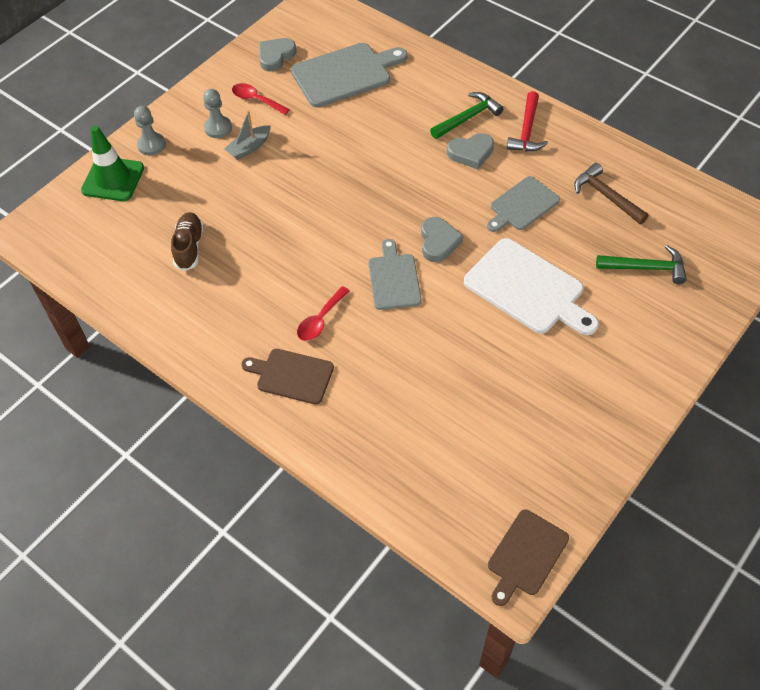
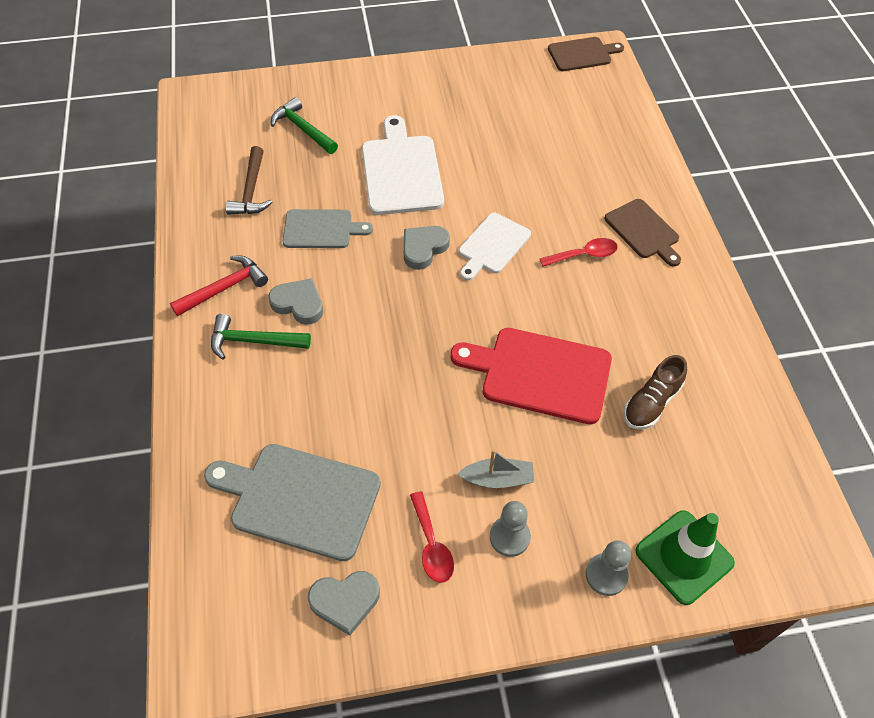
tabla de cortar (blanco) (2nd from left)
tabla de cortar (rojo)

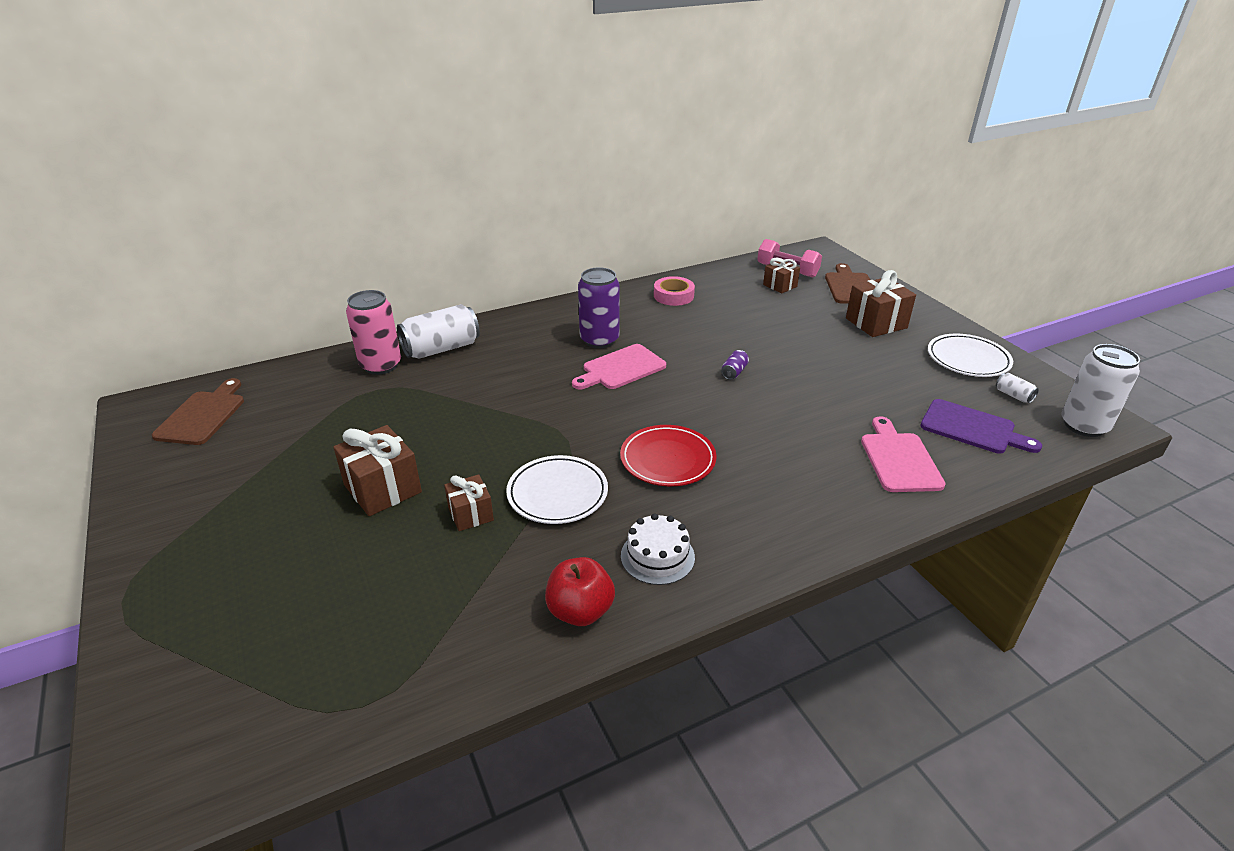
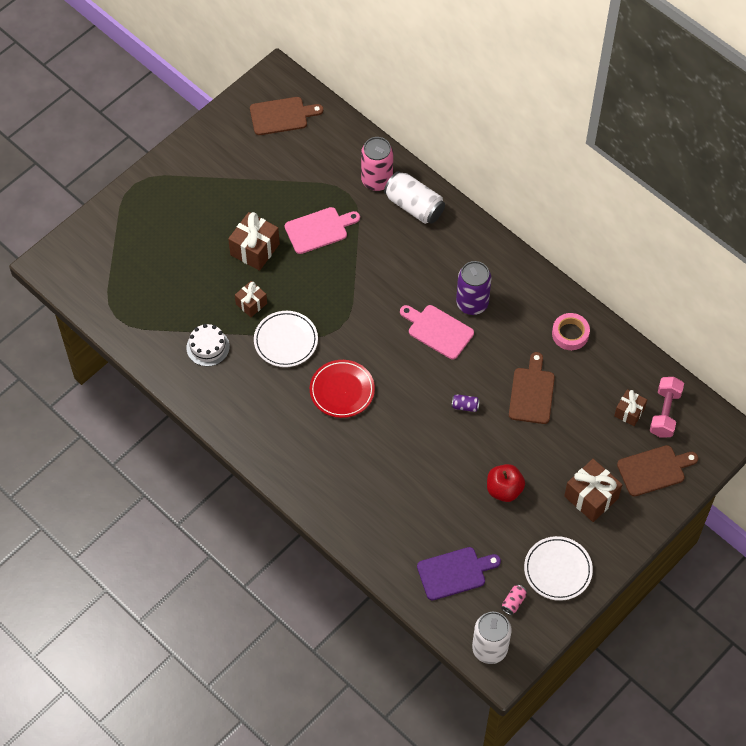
manzana (rojo)
tarta (blanco)
tabla de cortar (rosa) (1st from left)
tabla de cortar (morado)
lata (rosa) (2nd from left)
tabla de cortar (marrón) (2nd from left)

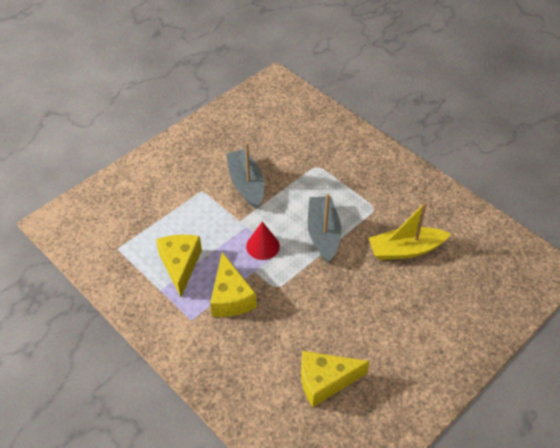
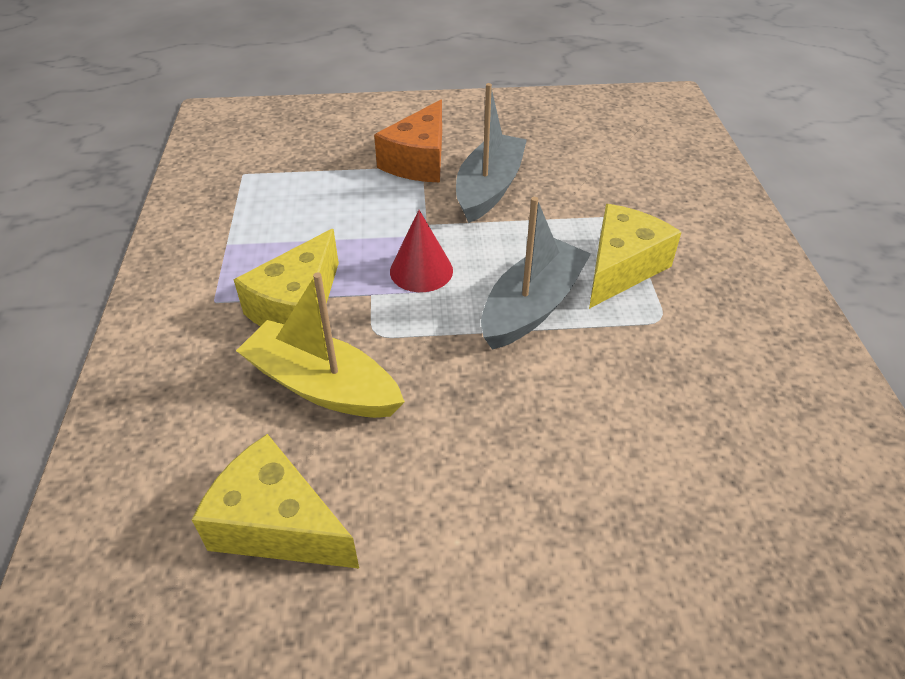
queso (amarillo) (3rd from left)
barco (amarillo)
queso (naranja)

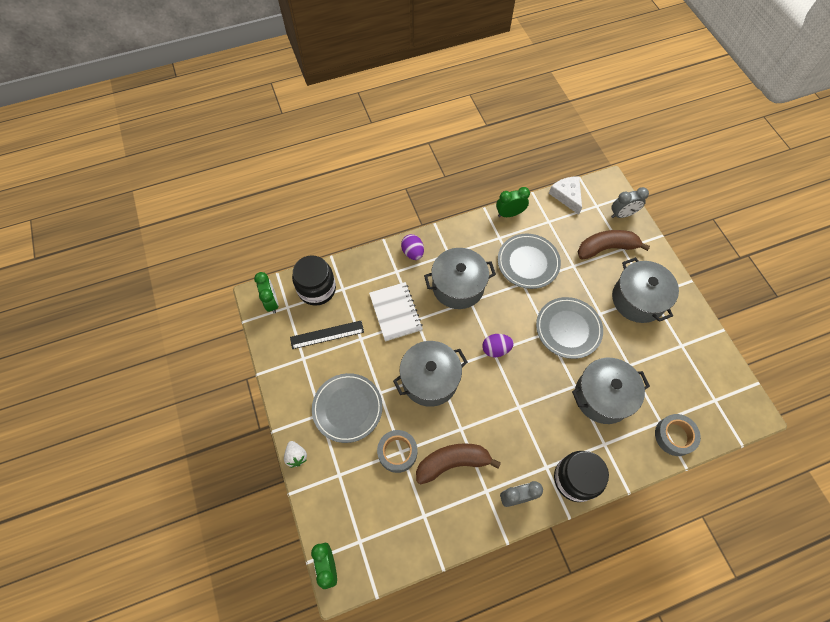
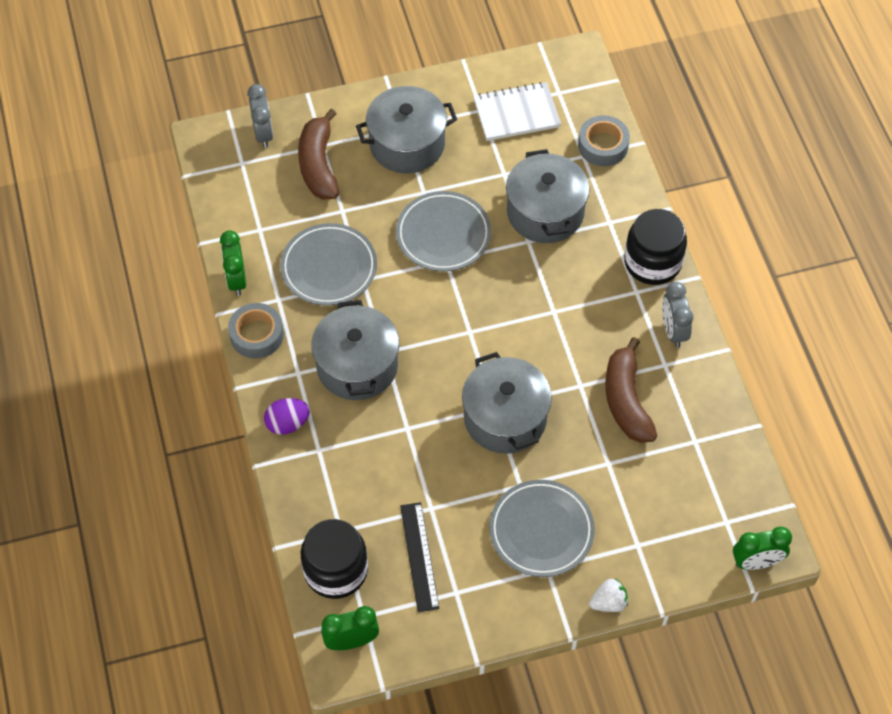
cuaderno (blanco)
cinta adhesiva (gris) (1st from left)
huevo (morado) (2nd from left in the first image)
queso (blanco)

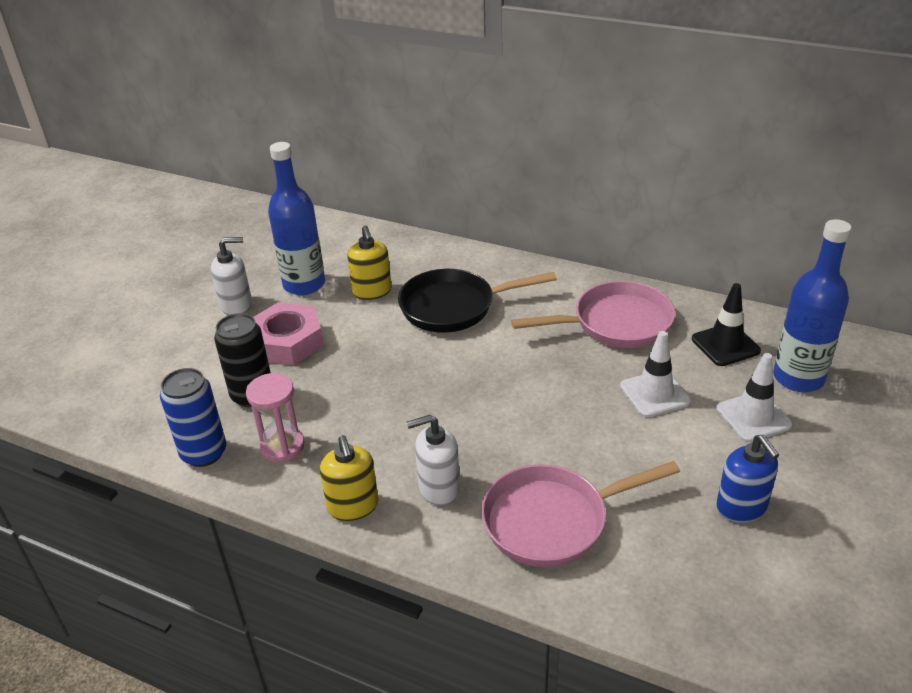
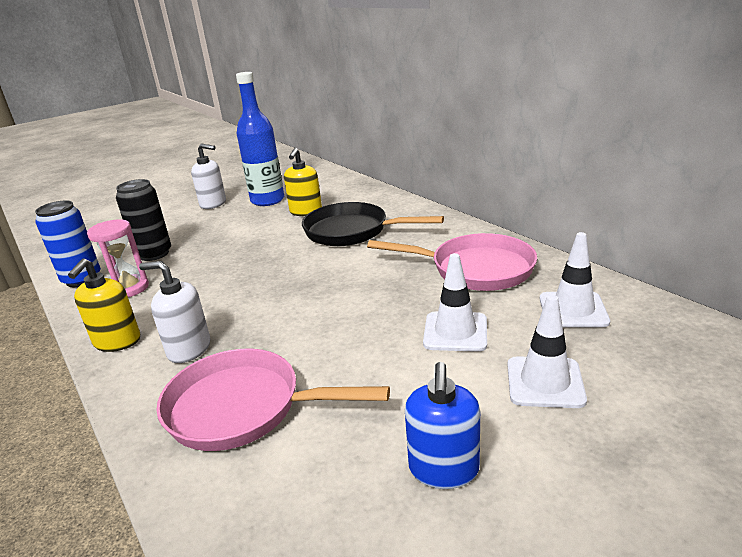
tuerca (rosa)
cono de tráfico (blanco) (3rd from left)
botella (azul) (2nd from left in the first image)

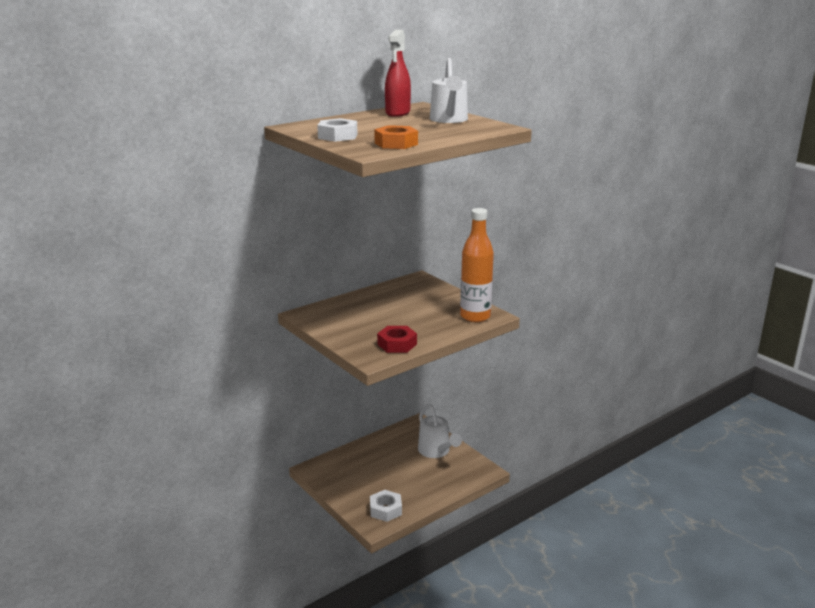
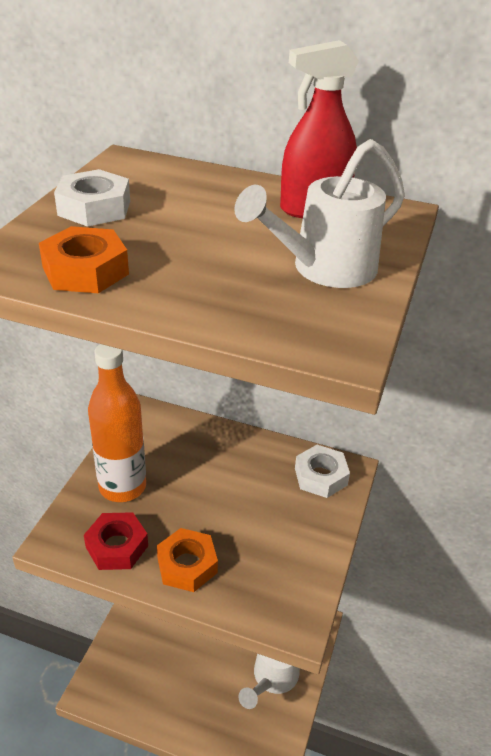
tuerca (blanco) (2nd from left)
botella (naranja)
tuerca (naranja) (2nd from left)

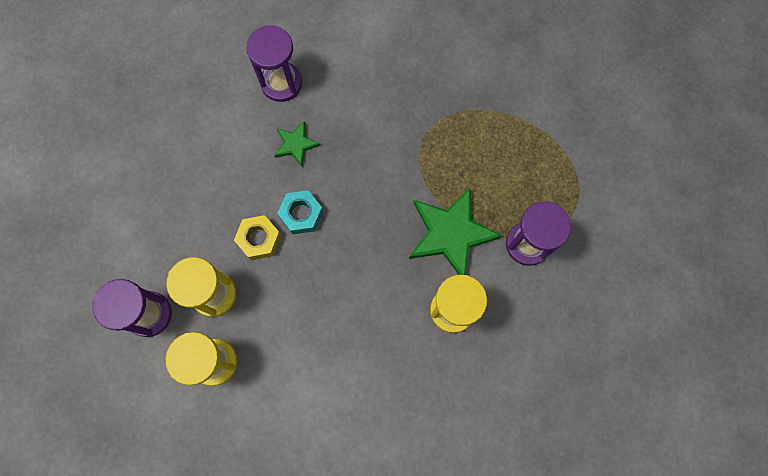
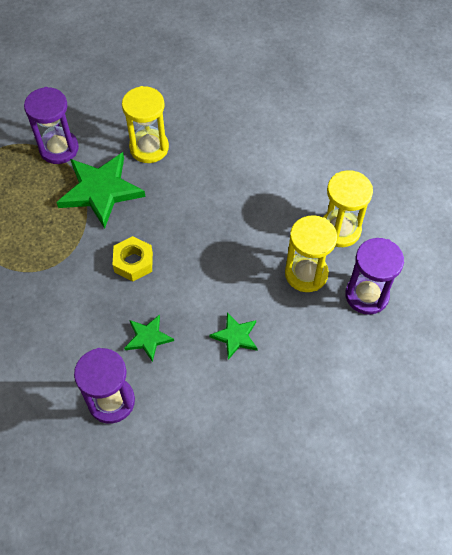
tuerca (amarillo)
tuerca (turquesa)
estrella (verde) (3rd from left)

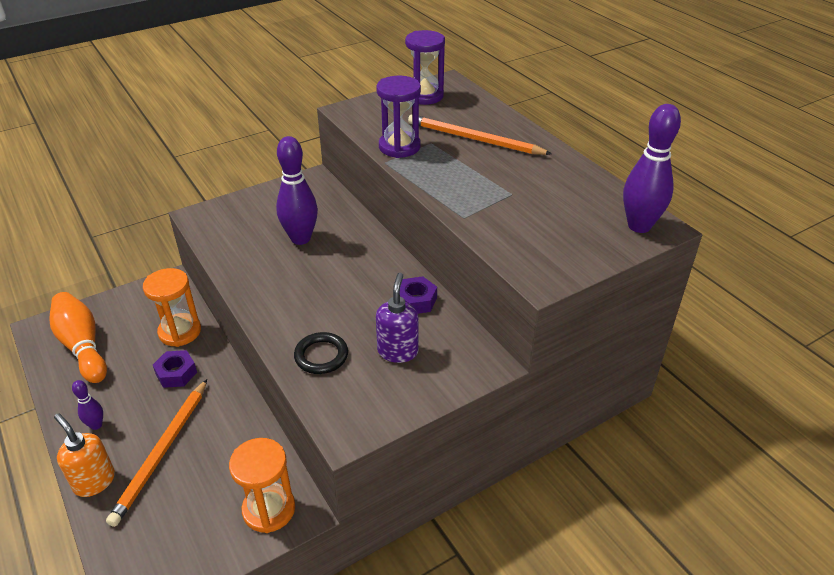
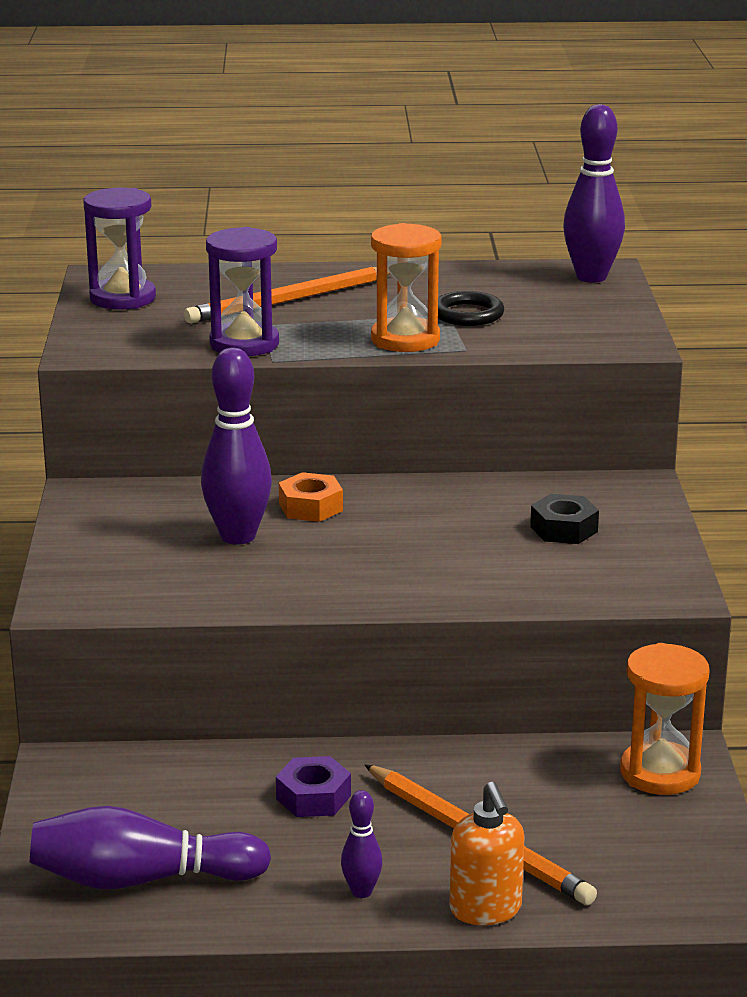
bolo (morado) (1st from left)
dispensador de jabón (naranja)
reloj de arena (naranja) (1st from left)
anillo (negro)
tuerca (negro)
tuerca (morado) (2nd from left in the first image)
tuerca (naranja)

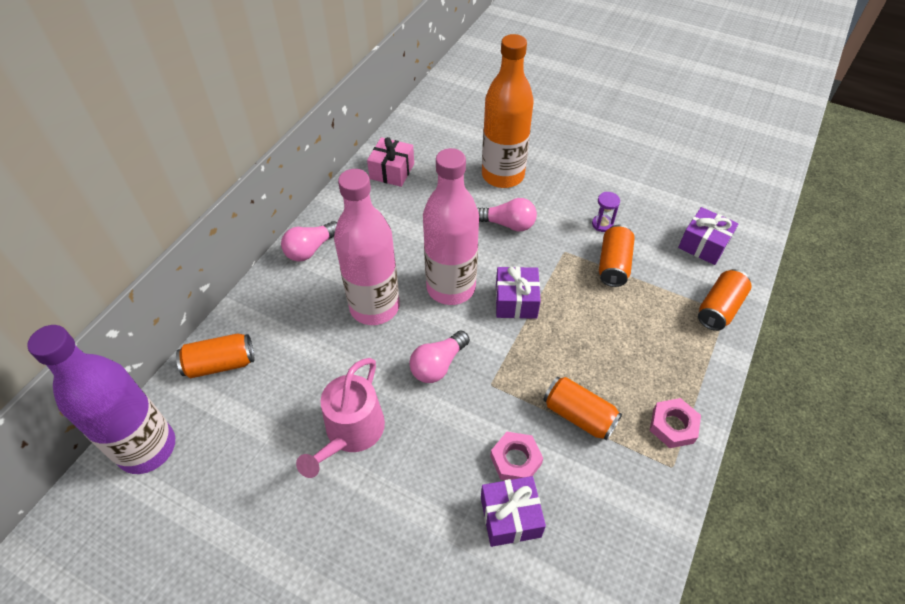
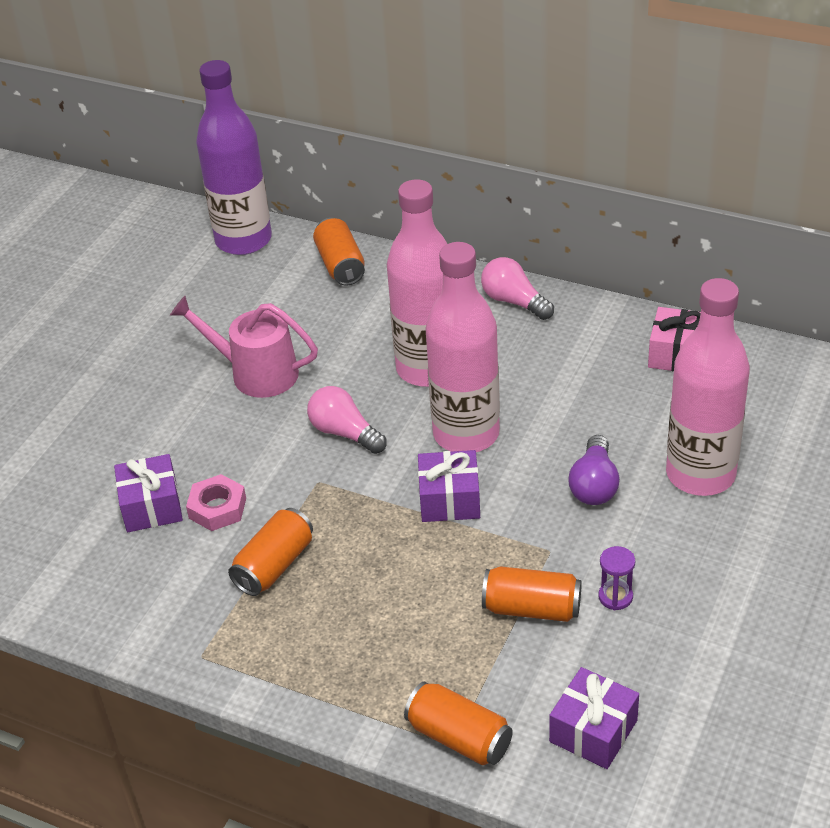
bombilla (morado)
botella (rosa) (3rd from left)
tuerca (rosa) (2nd from left in the first image)

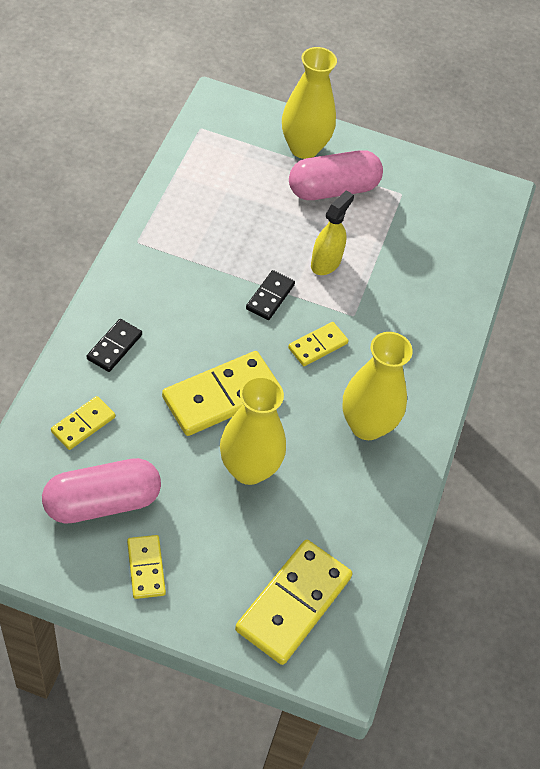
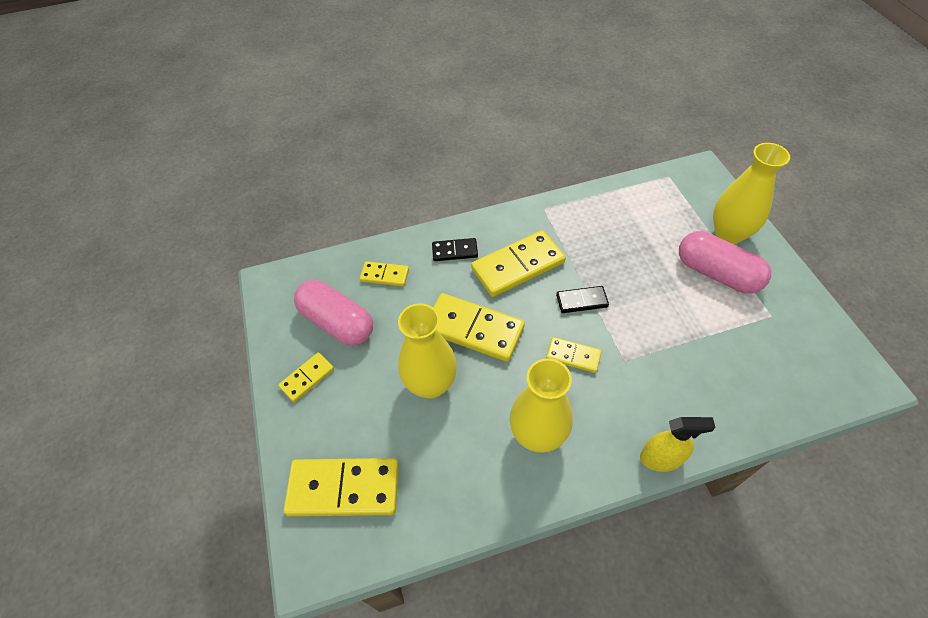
pulverizador (amarillo)
ficha de dominó (amarillo) (5th from left)

